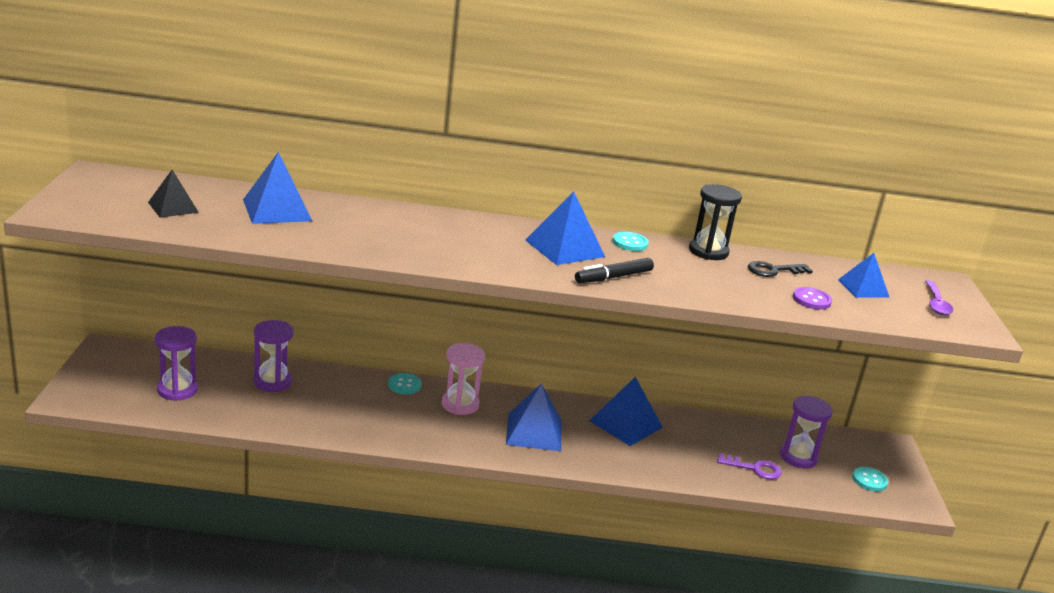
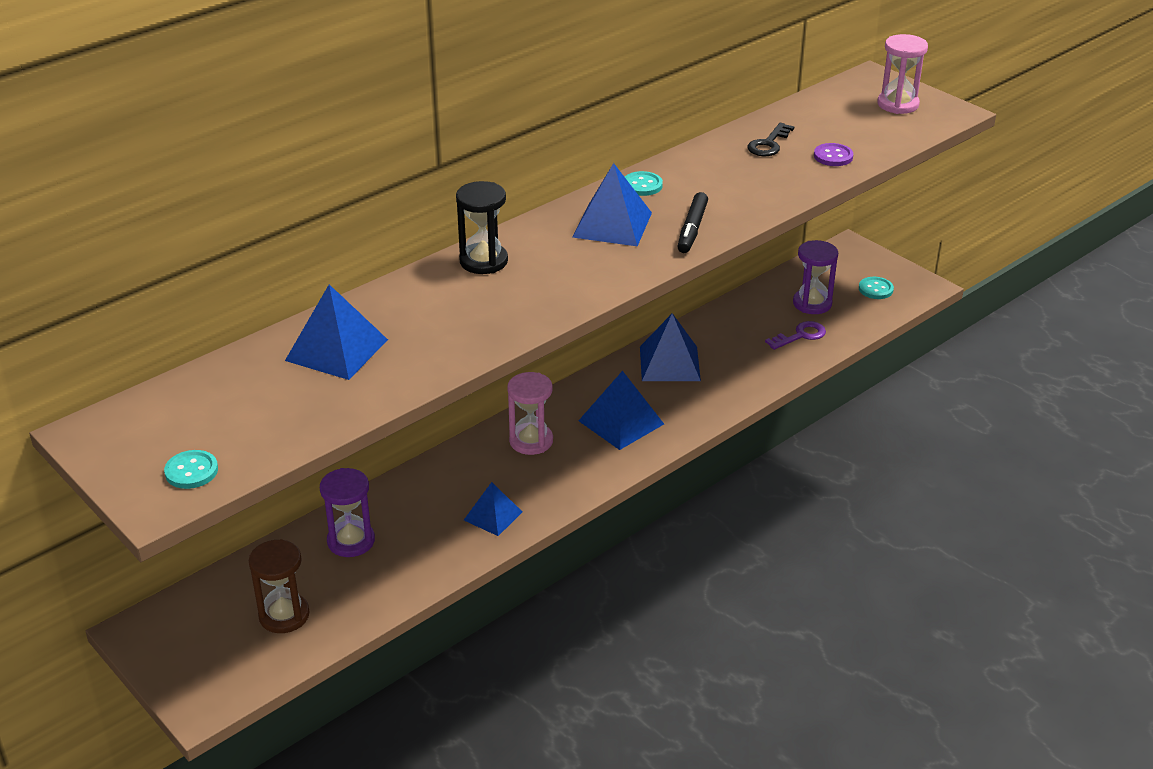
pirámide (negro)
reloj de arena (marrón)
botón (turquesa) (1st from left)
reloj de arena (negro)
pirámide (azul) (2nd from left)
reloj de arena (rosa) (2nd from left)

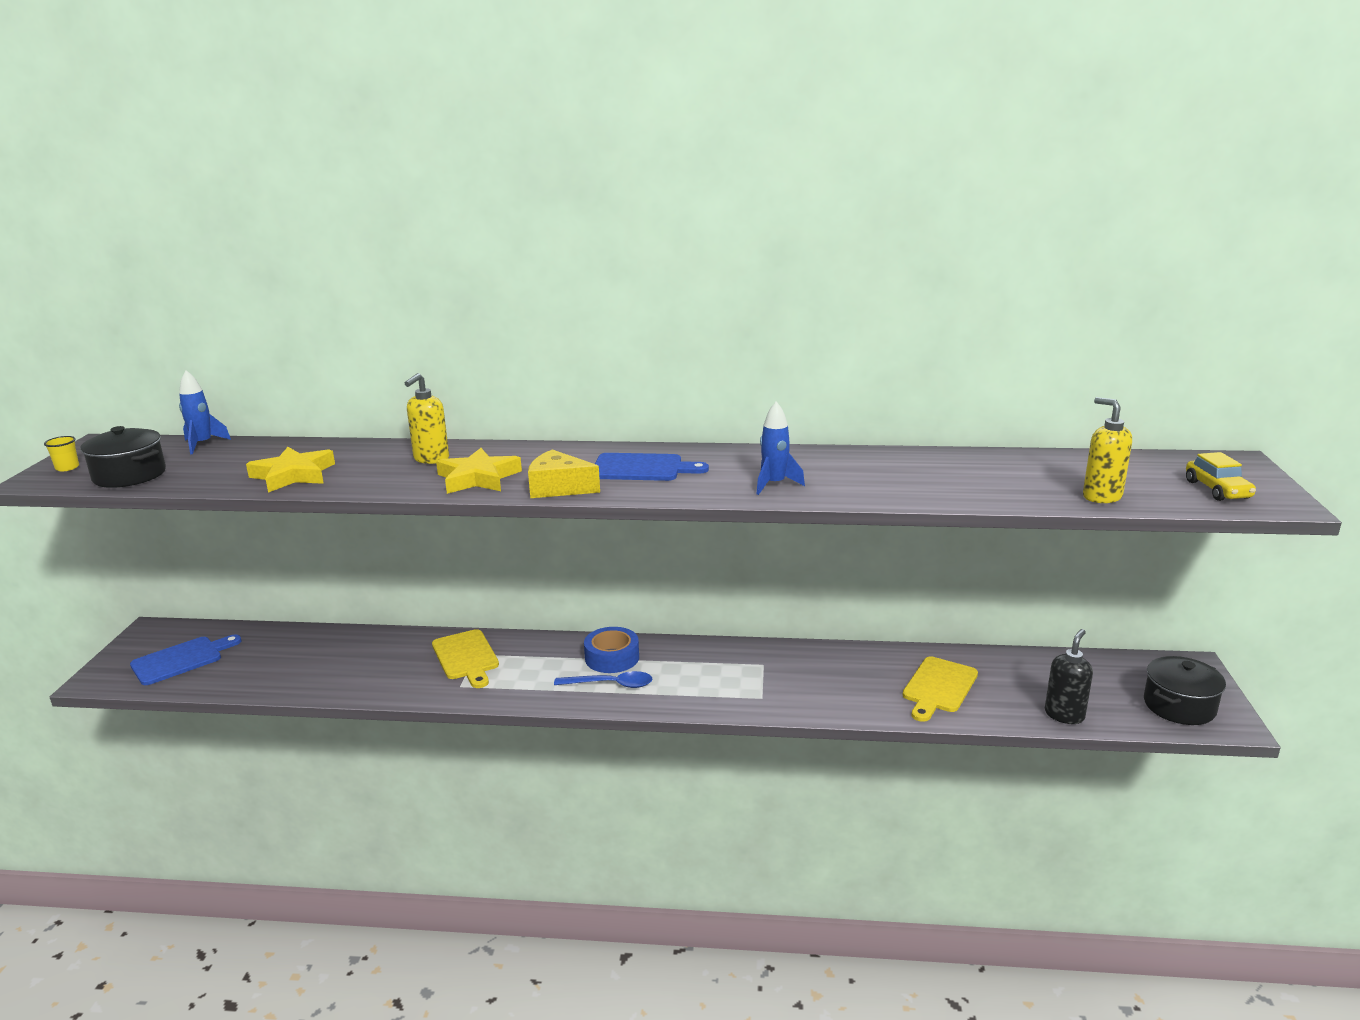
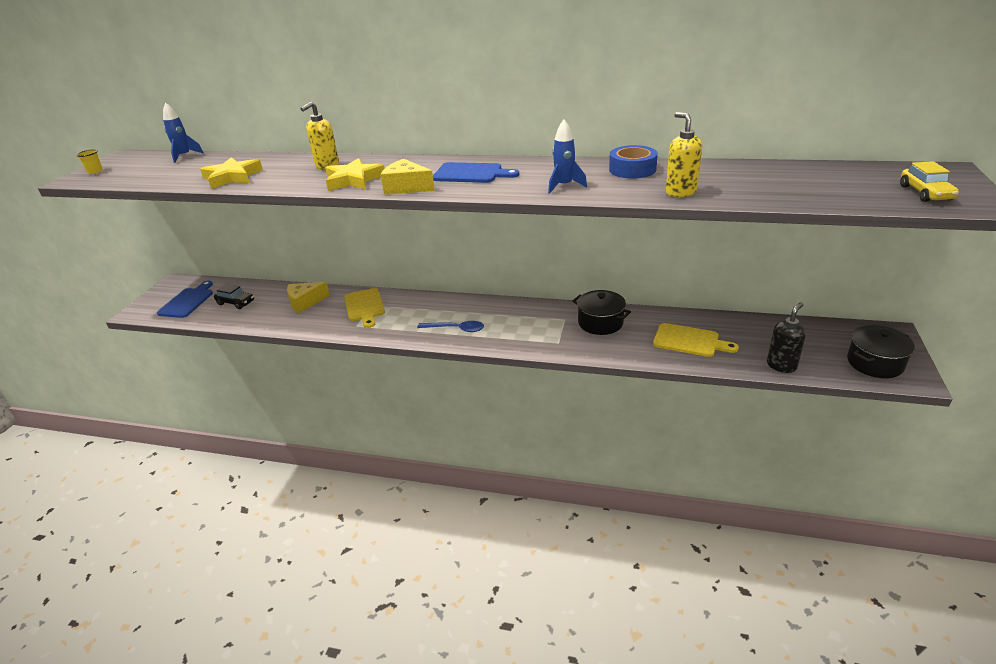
olla (negro) (1st from left)
tabla de cortar (azul) (1st from left)
cinta adhesiva (azul)
tabla de cortar (amarillo) (2nd from left)
dispensador de jabón (amarillo) (2nd from left)
coche (negro)
queso (amarillo) (1st from left)

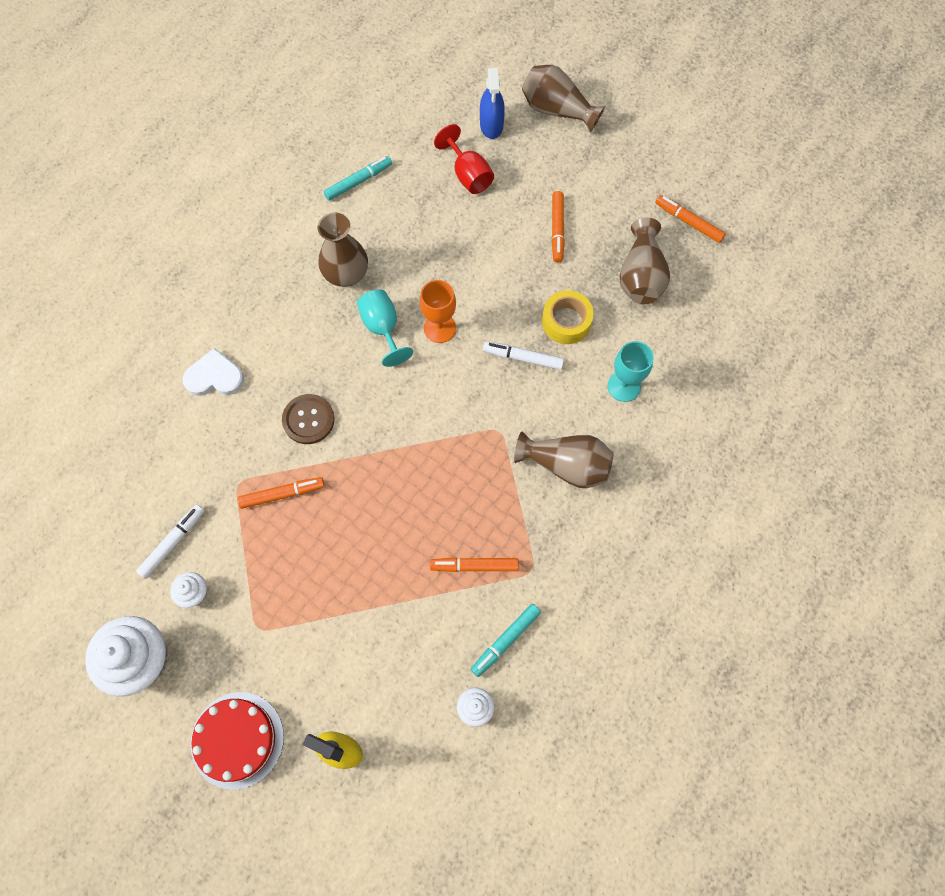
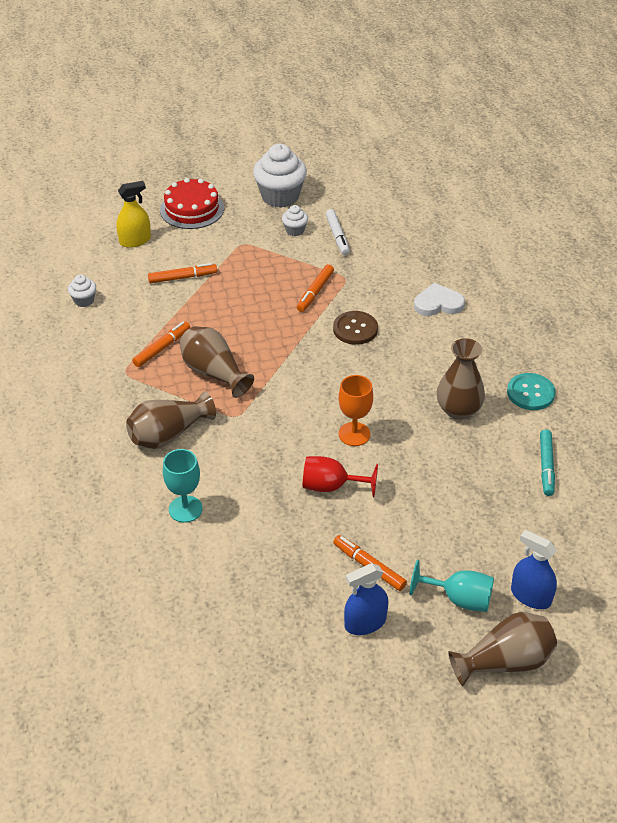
corazón (blanco)
copa (turquesa) (2nd from left)
copa (rojo)
rotulador (turquesa) (2nd from left in the first image)
rotulador (blanco) (2nd from left in the first image)
cinta adhesiva (amarillo)
florero (marrón) (2nd from left)
rotulador (naranja) (2nd from left)
pulverizador (azul) (1st from left)
botón (turquesa)

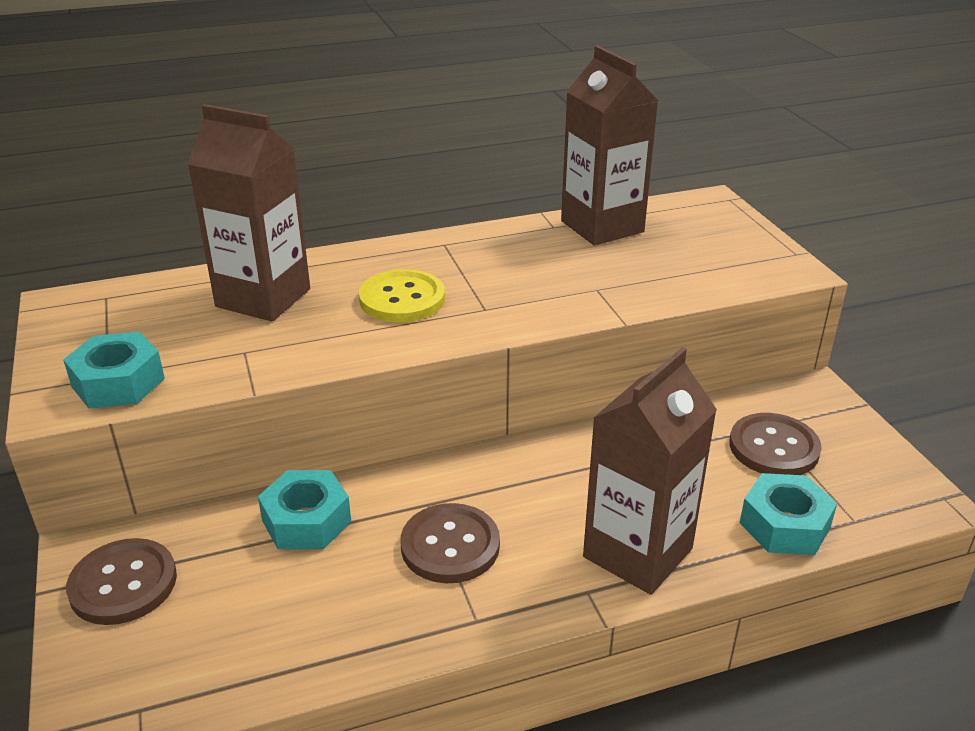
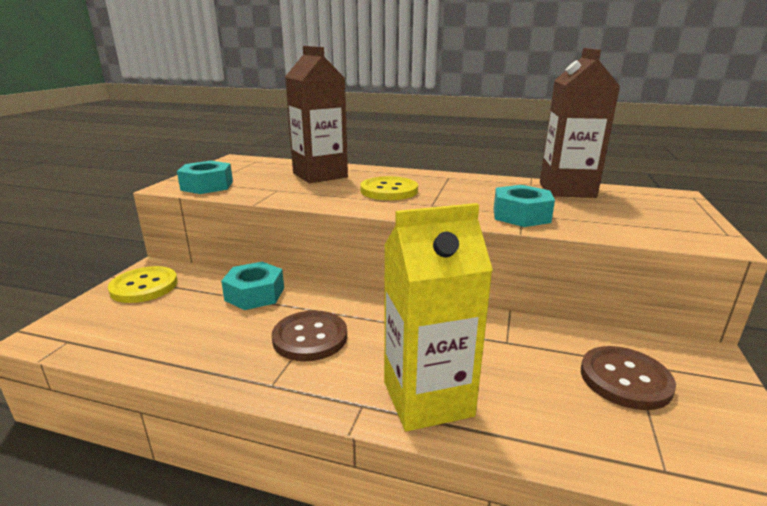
botón (amarillo) (1st from left)
cartón de leche (amarillo)
tuerca (turquesa) (3rd from left)

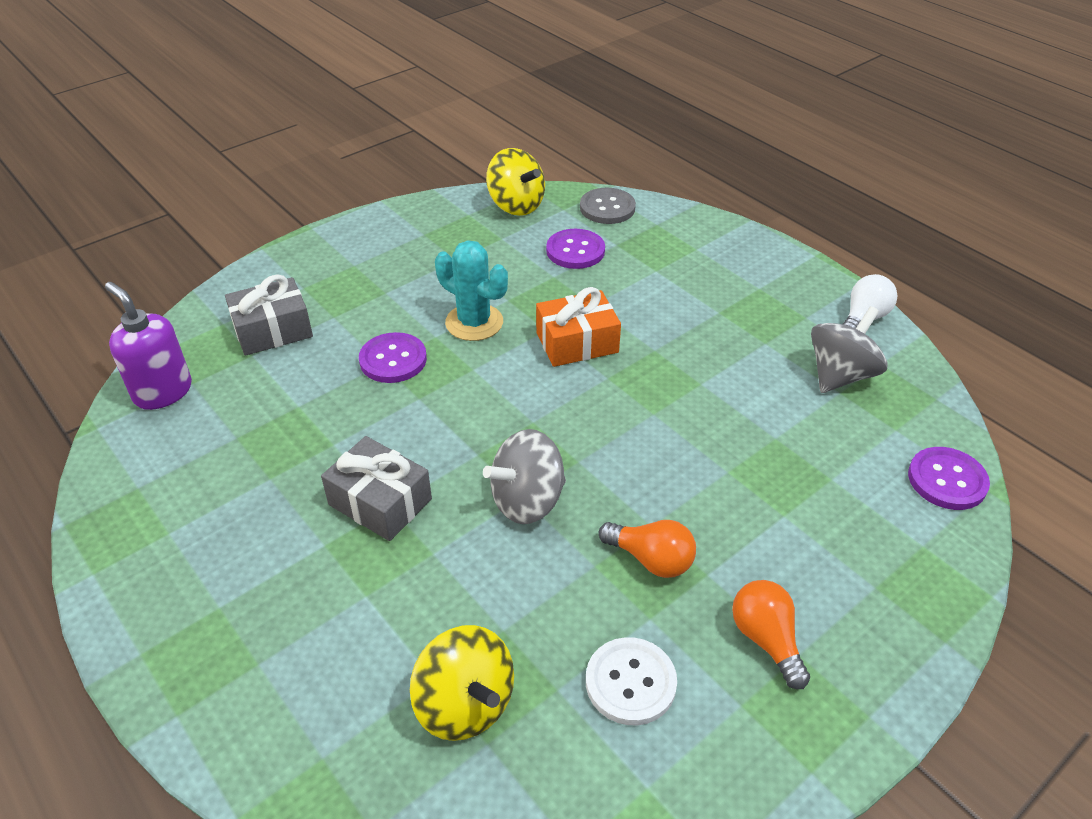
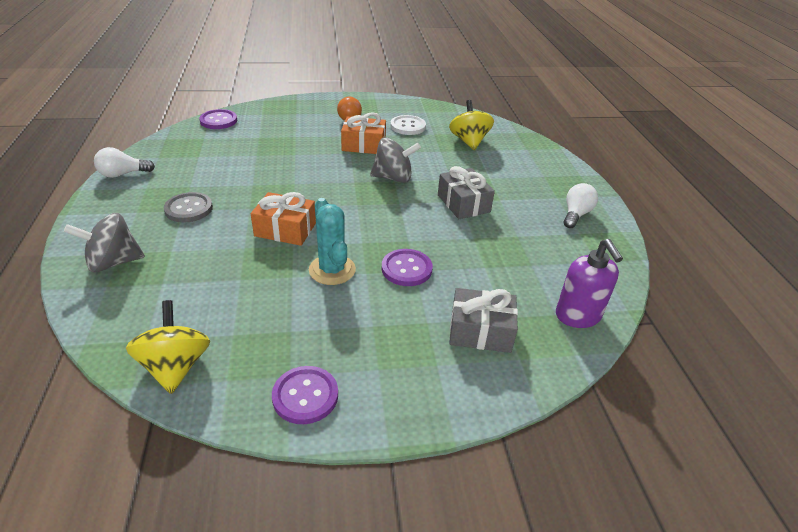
botón (morado) (2nd from left)
botón (gris)
regalo (naranja) (2nd from left)
peonza (gris) (1st from left)
bombilla (blanco) (2nd from left)

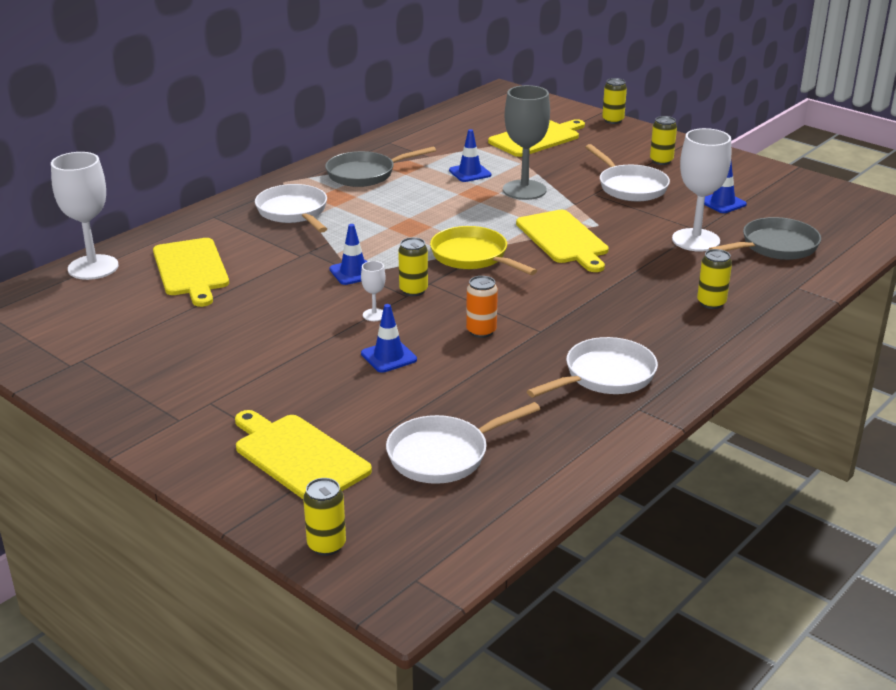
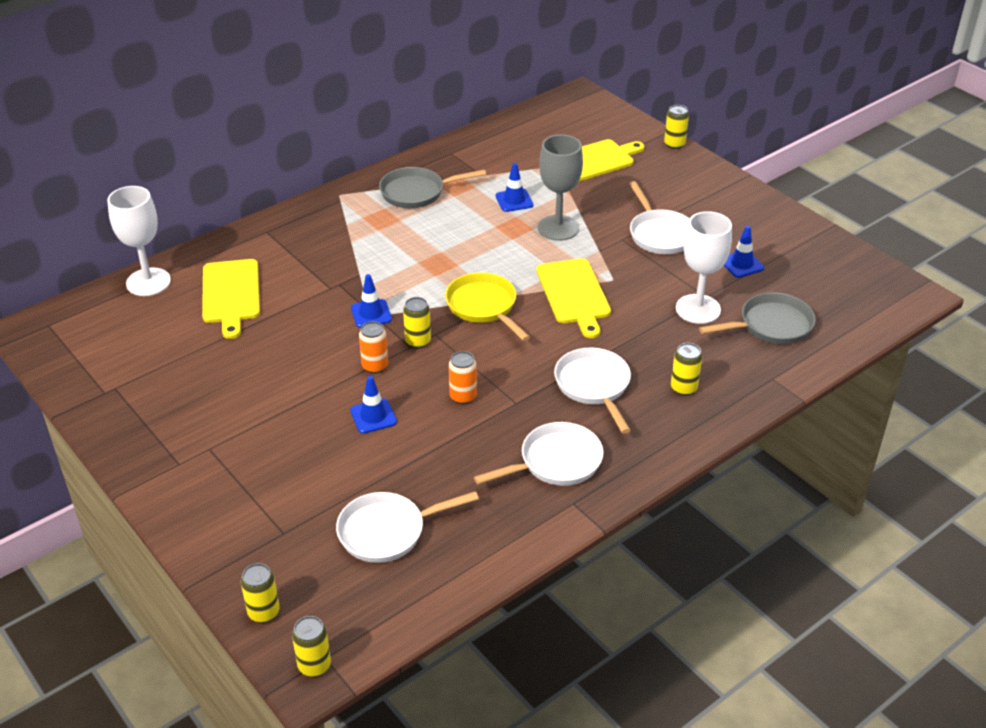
tabla de cortar (amarillo) (2nd from left in the first image)
sartén (blanco) (3rd from left)
lata (naranja) (1st from left)
lata (amarillo) (2nd from left)

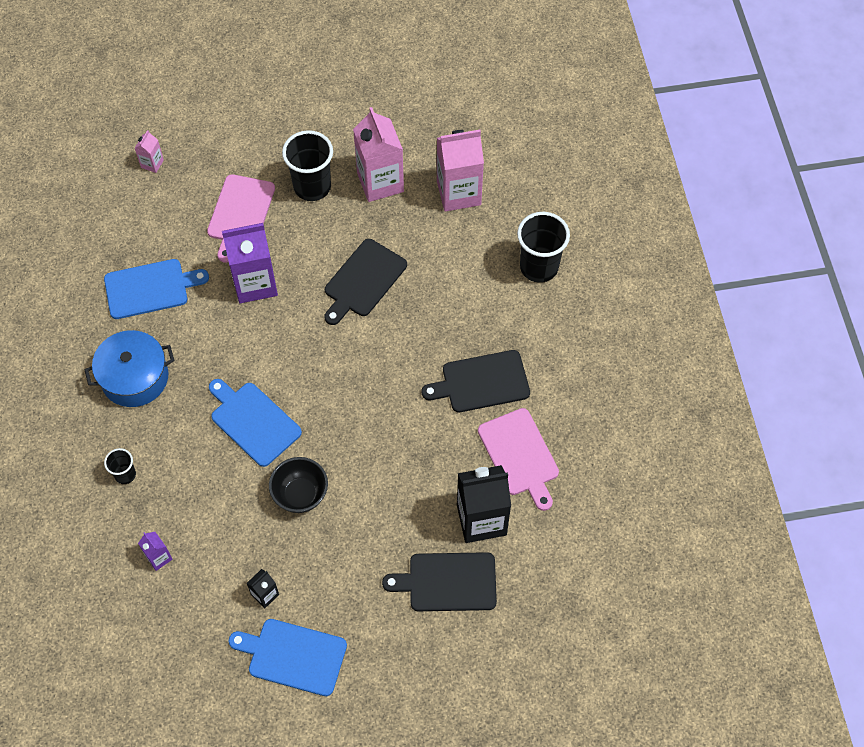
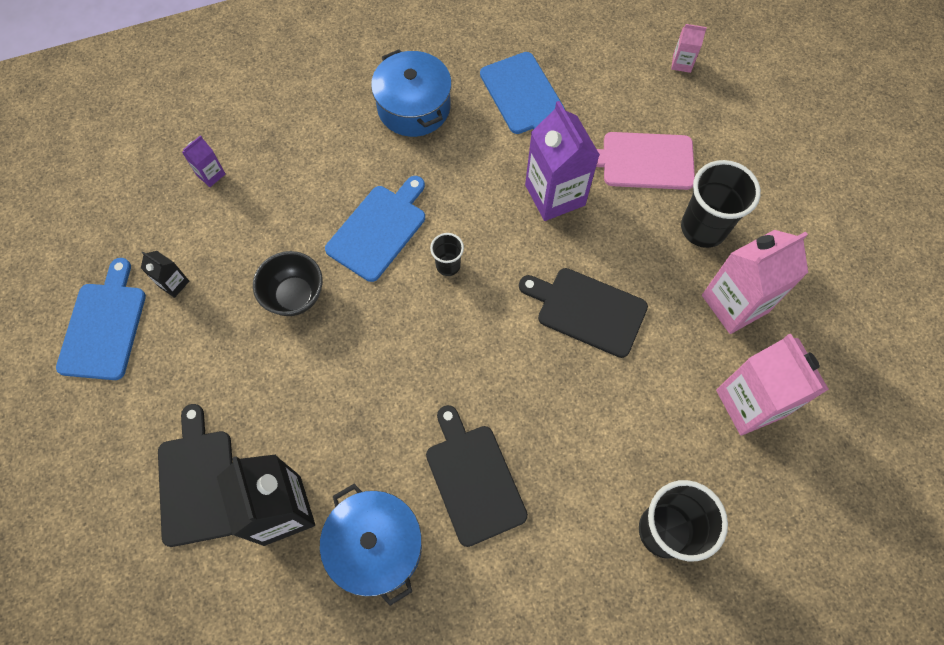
vaso (negro) (1st from left)
olla (azul) (1st from left)

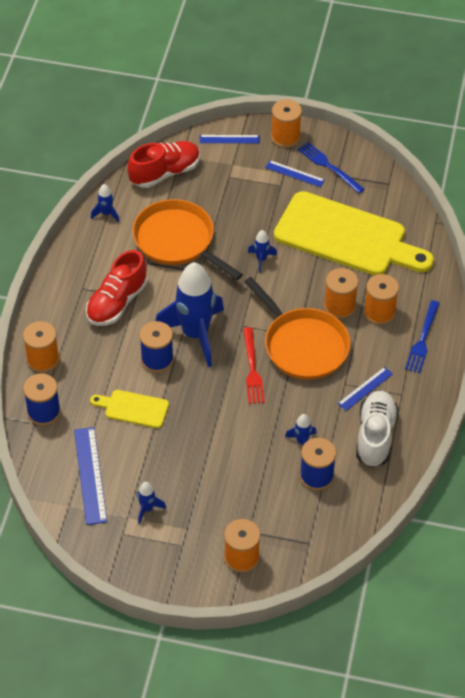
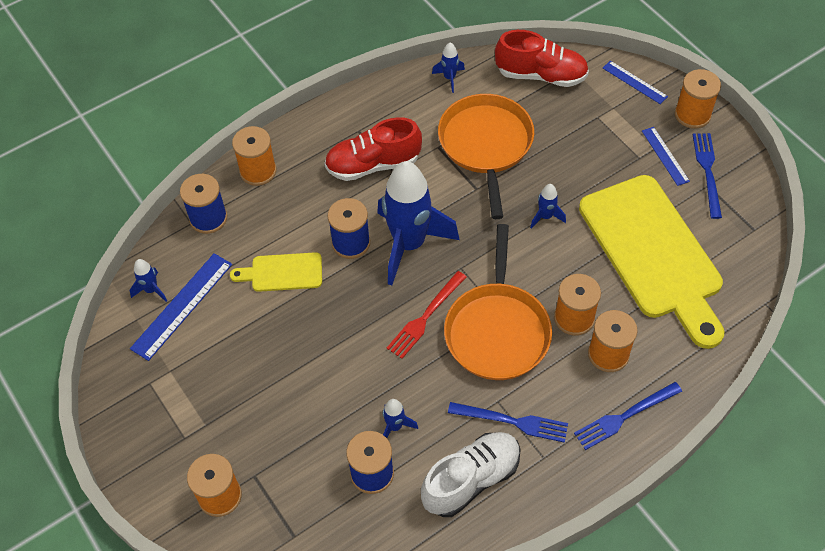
tabla de cortar (amarillo) (1st from left)
cohete (azul) (1st from left)
tenedor (azul) (1st from left)

